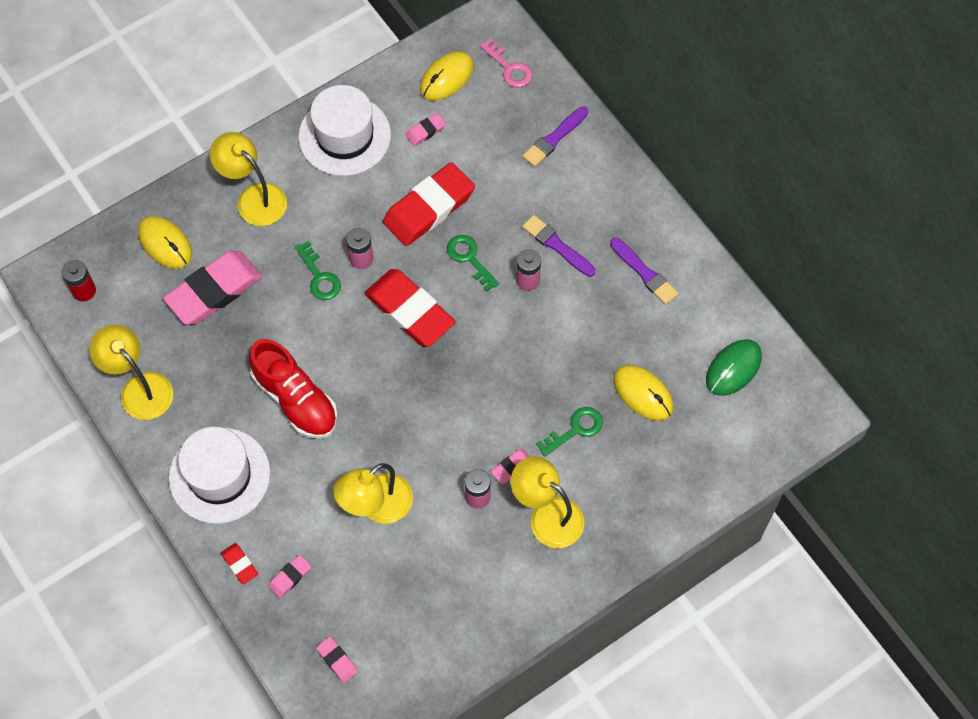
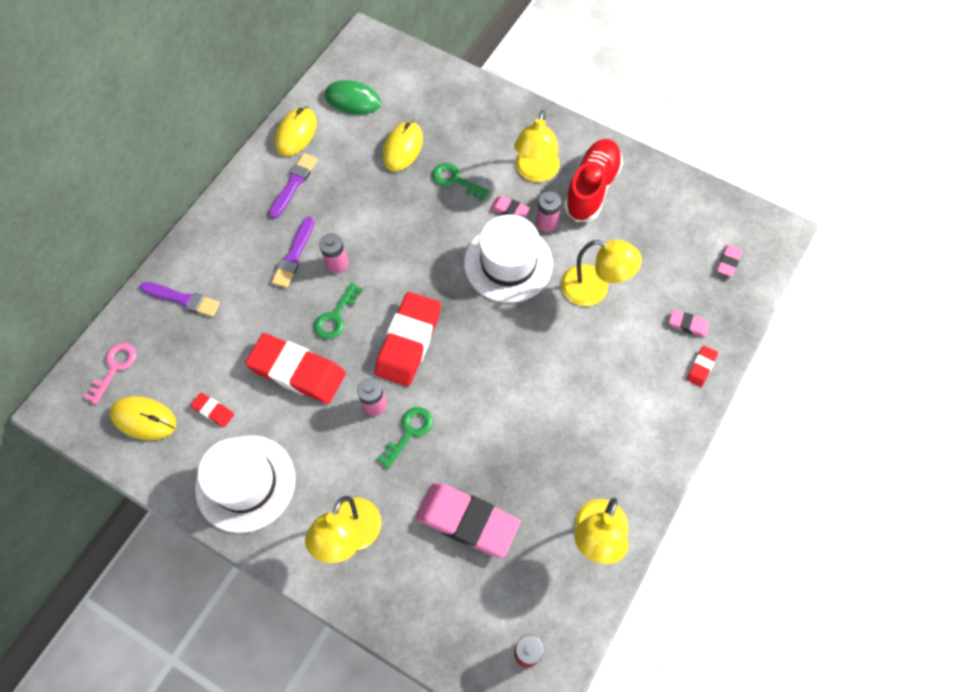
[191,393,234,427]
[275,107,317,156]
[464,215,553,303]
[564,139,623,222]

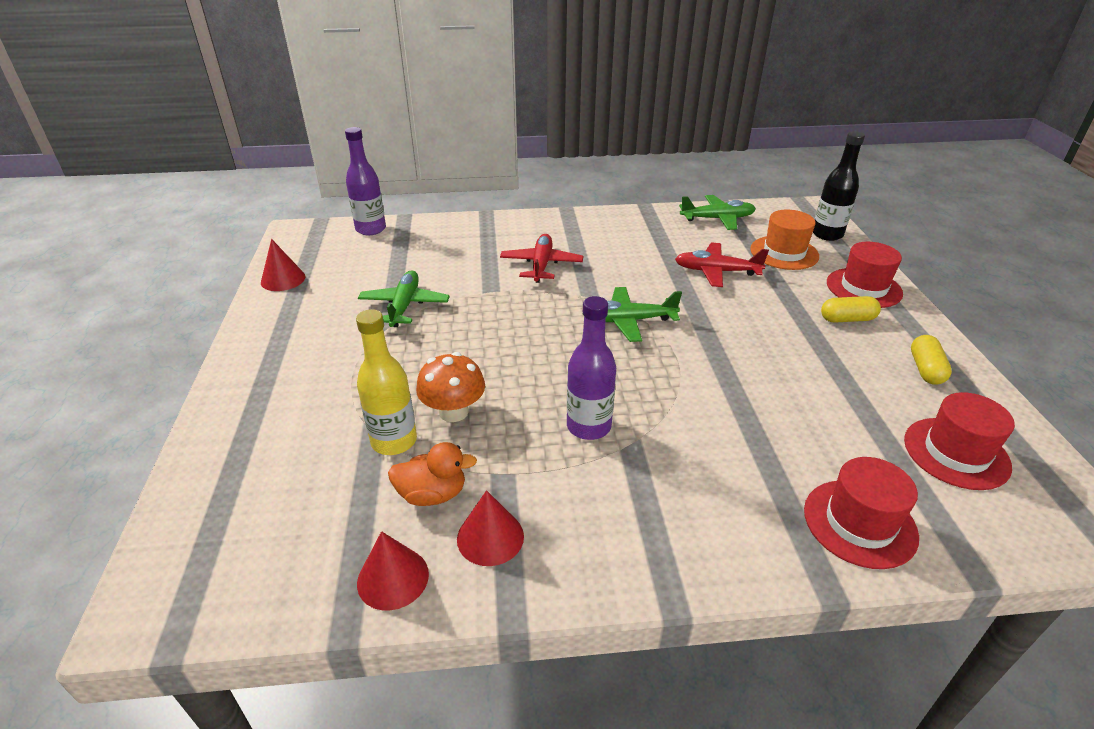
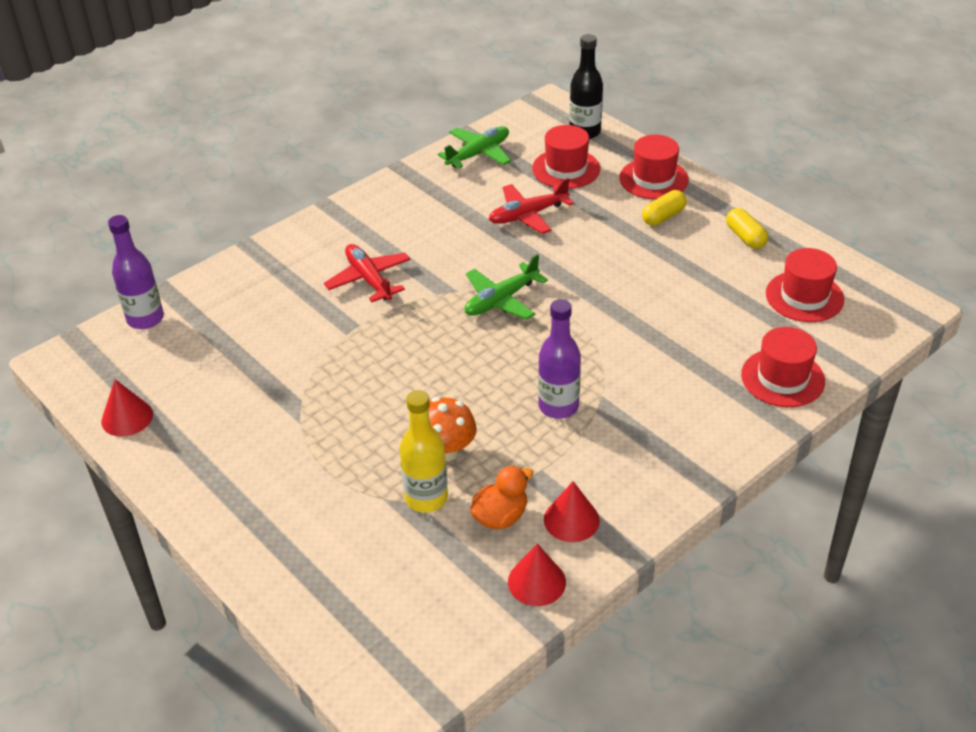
[532,125,600,189]
[358,270,450,327] (first image)

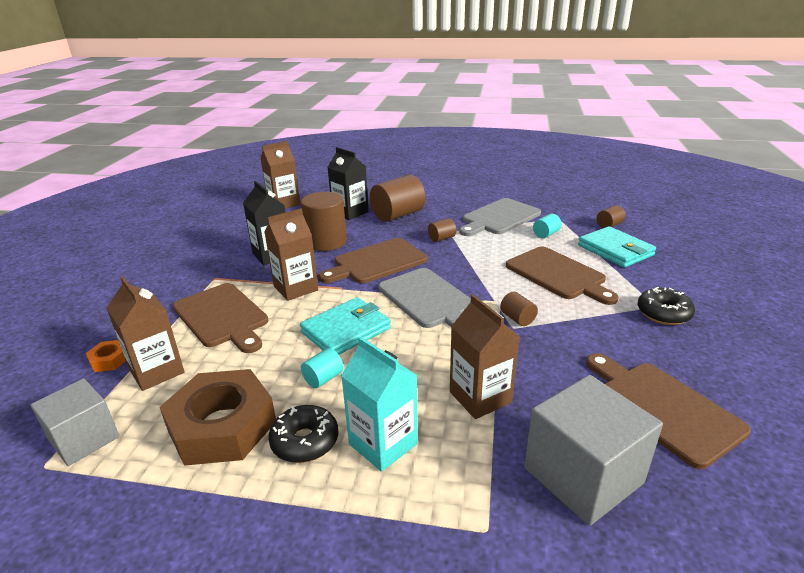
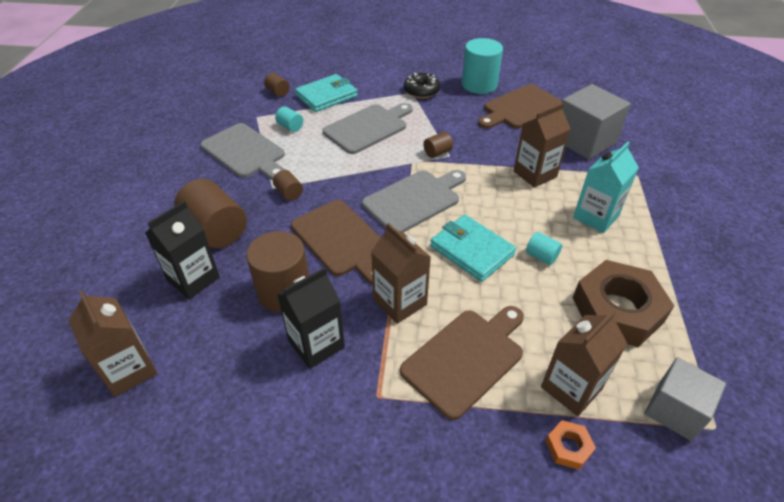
[322,103,413,154]
[462,38,503,94]
[268,405,339,463] (first image)

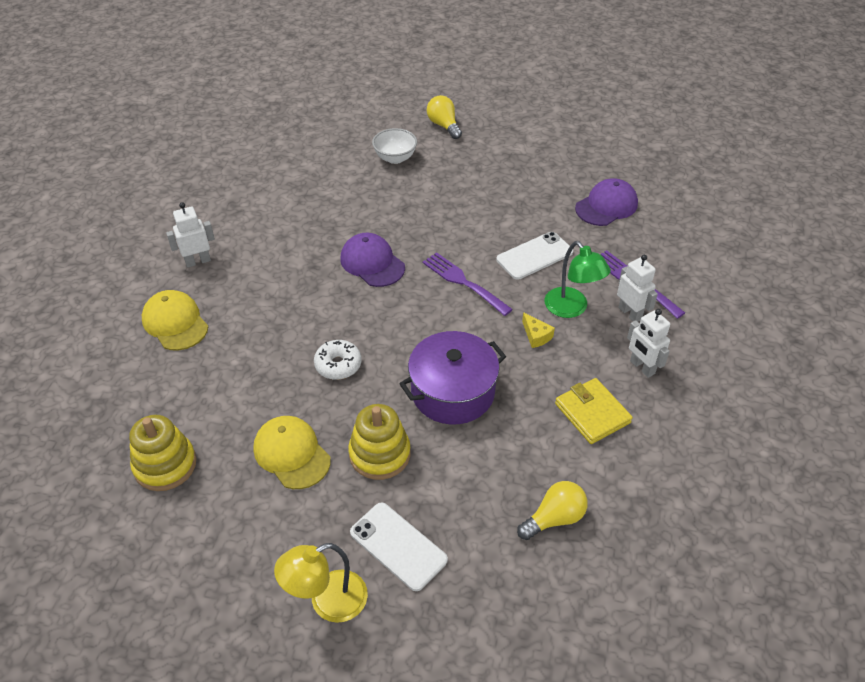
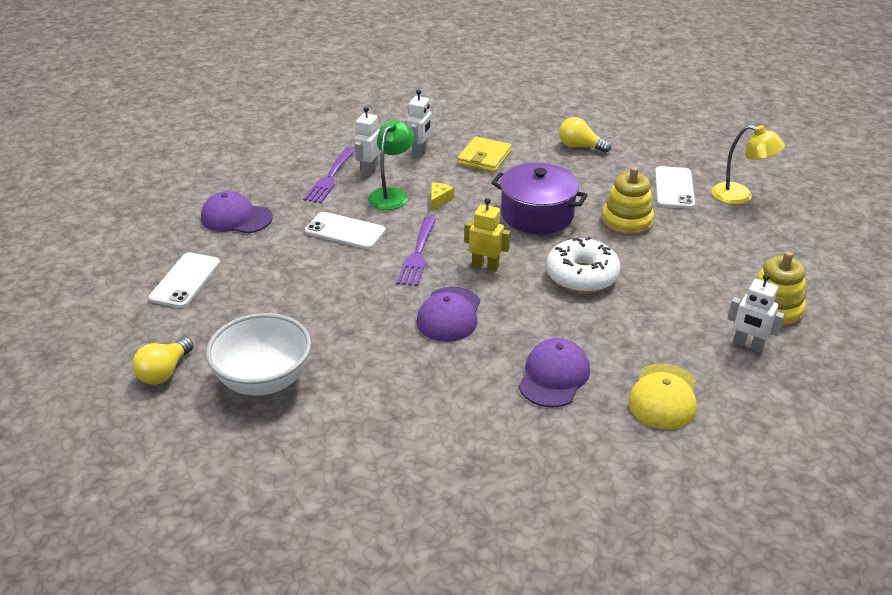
[149,252,220,308]
[206,313,311,395]
[464,198,510,272]
[519,338,590,407]
[546,237,621,293]
[727,274,785,353]
[253,416,331,489] (first image)

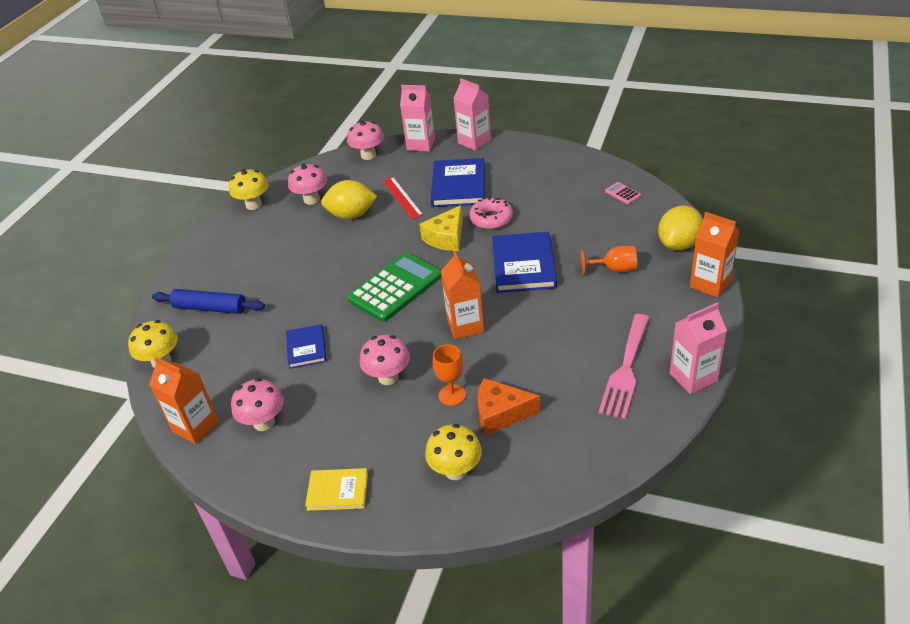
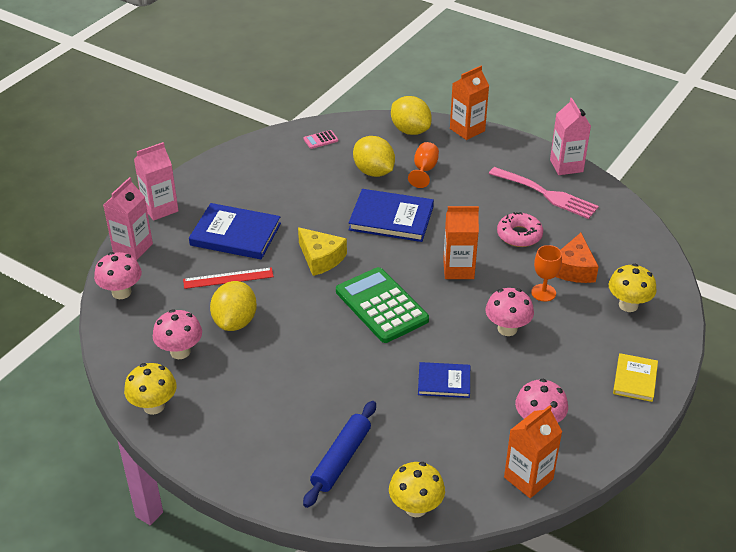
[353,136,395,177]
[497,212,543,247]

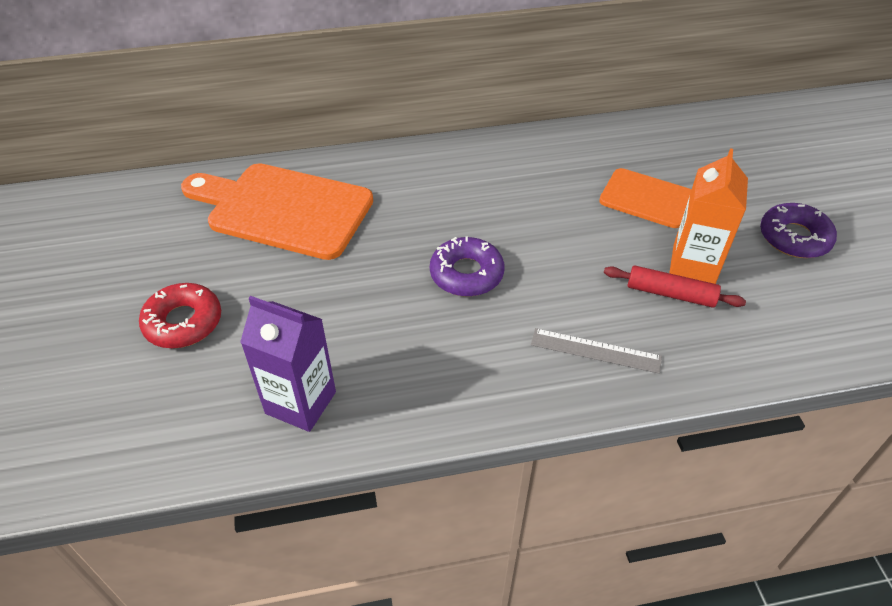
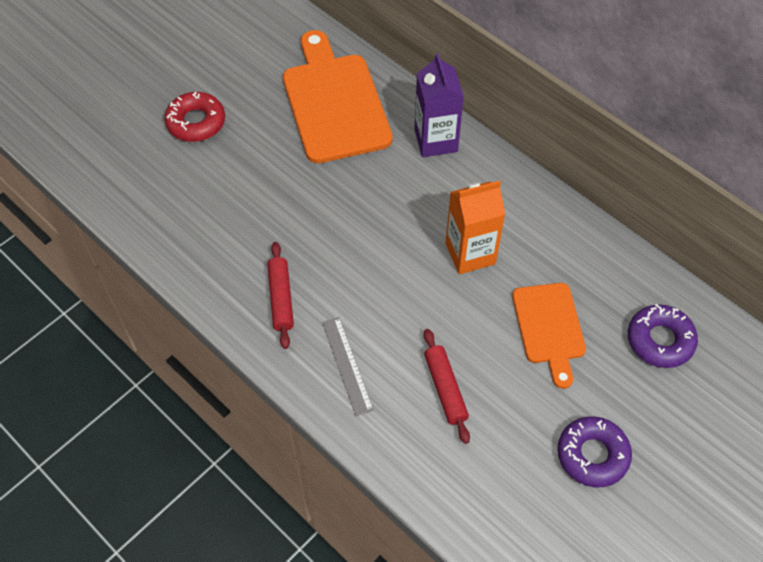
[267,242,294,349]
[414,53,464,157]
[445,181,505,274]
[628,304,698,368]

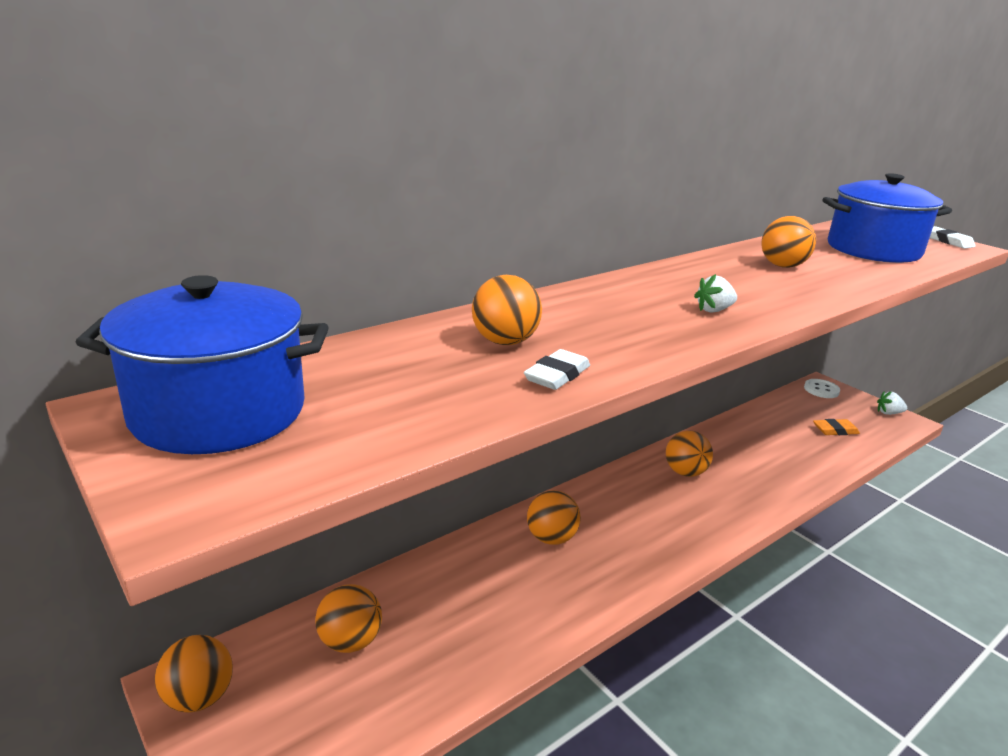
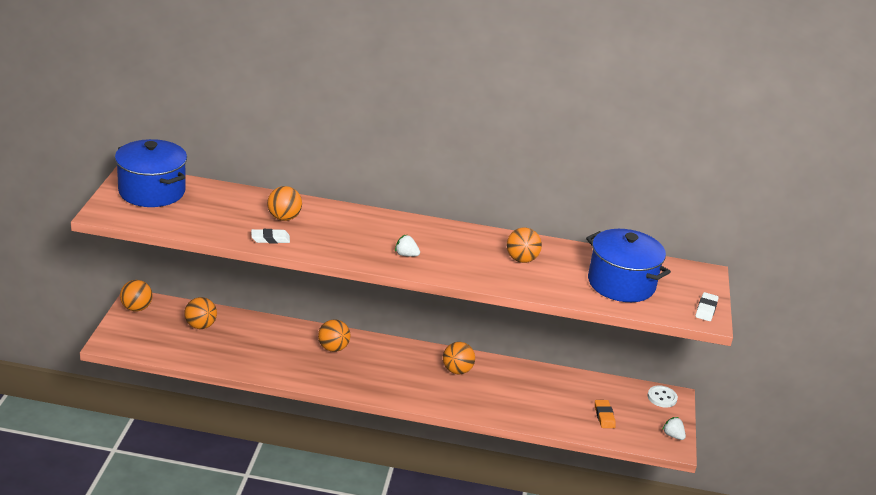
[595,400,616,428]

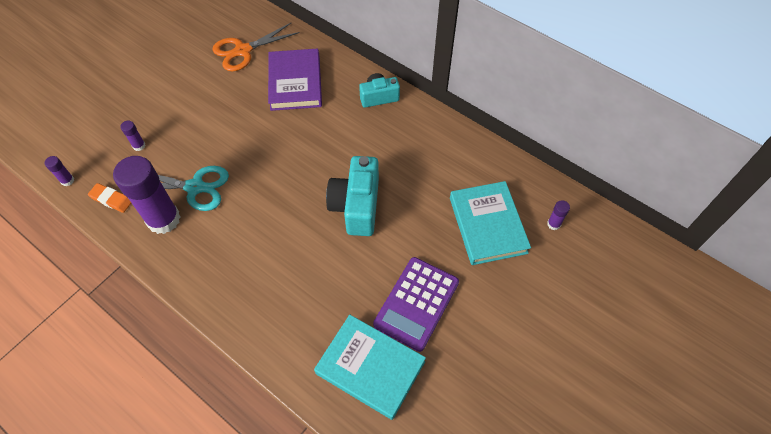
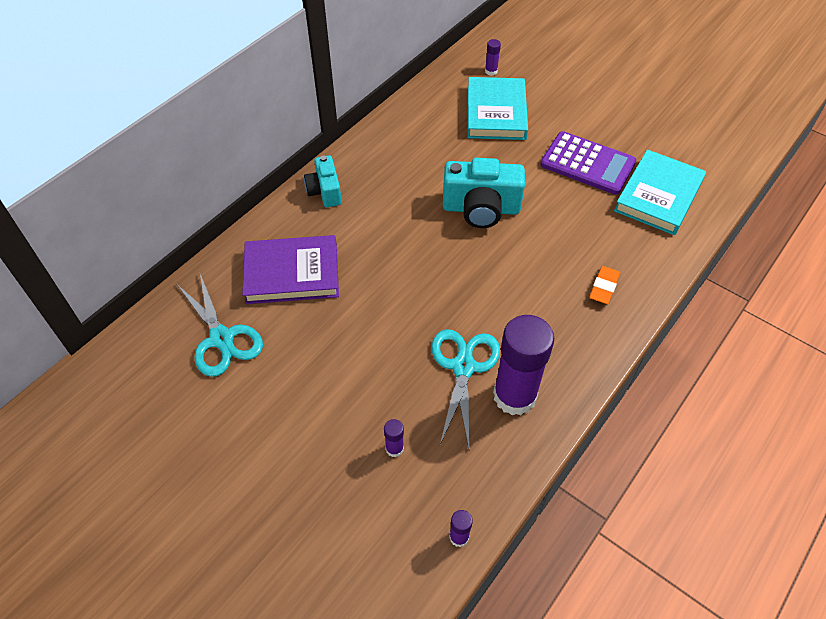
[177,274,263,377]
[468,77,528,140]
[589,266,620,304]

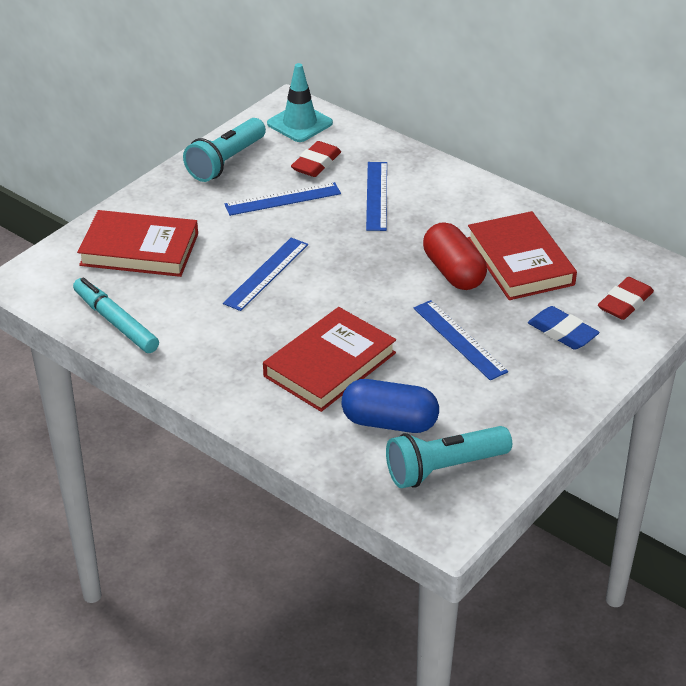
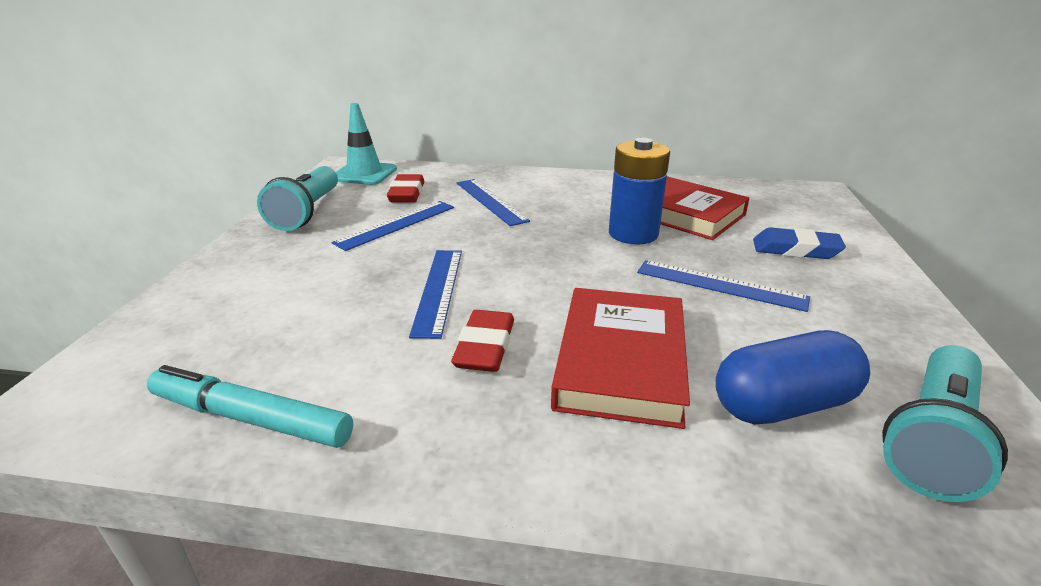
[451,310,514,372]
[609,138,670,244]
[77,210,198,277] (first image)

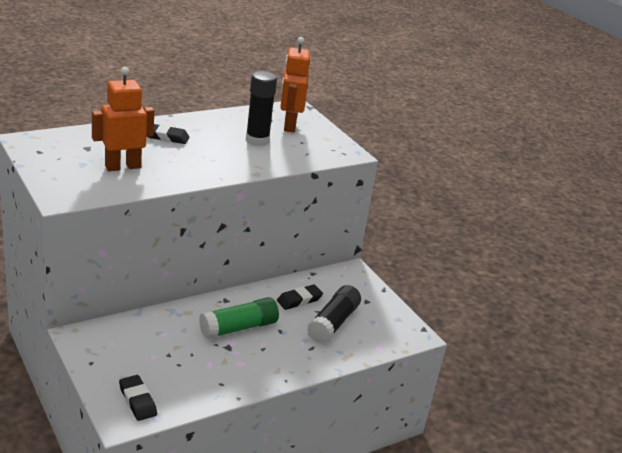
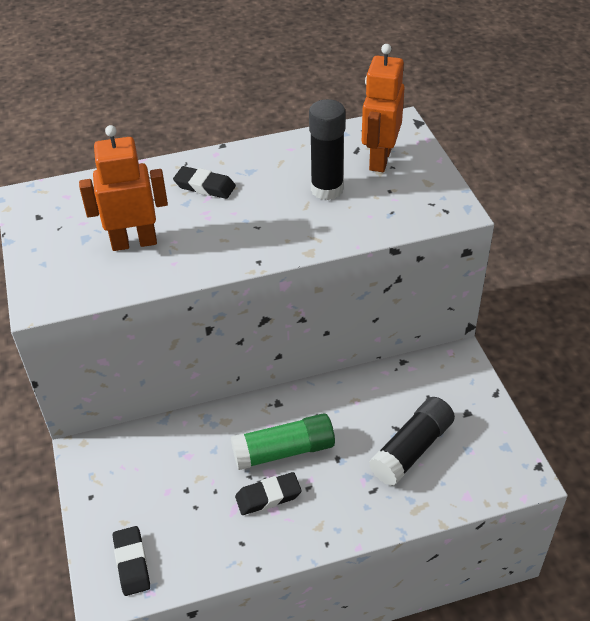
[235,472,302,515]

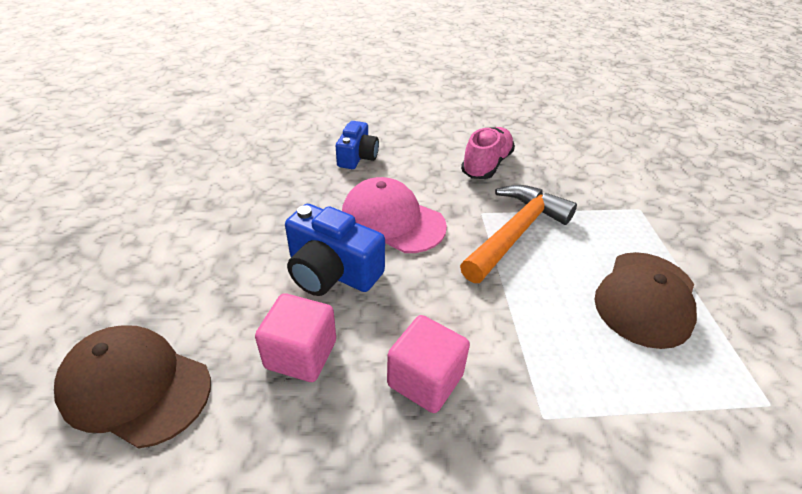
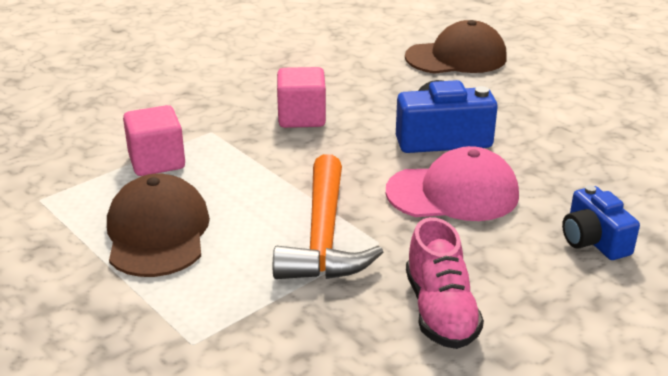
[123,105,185,176]

